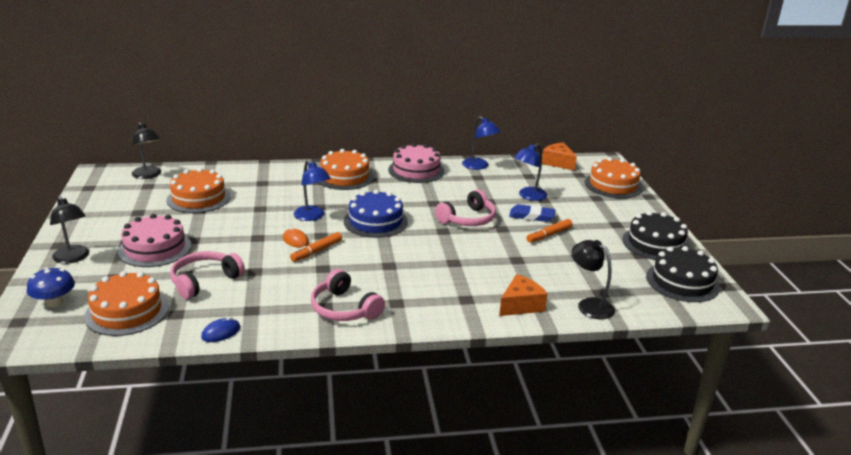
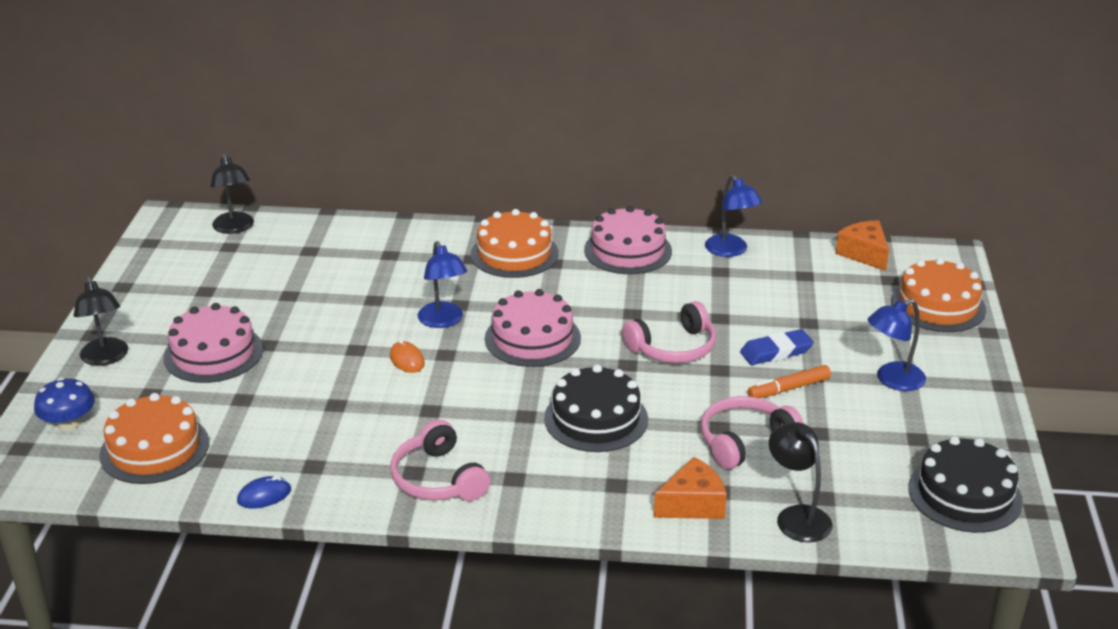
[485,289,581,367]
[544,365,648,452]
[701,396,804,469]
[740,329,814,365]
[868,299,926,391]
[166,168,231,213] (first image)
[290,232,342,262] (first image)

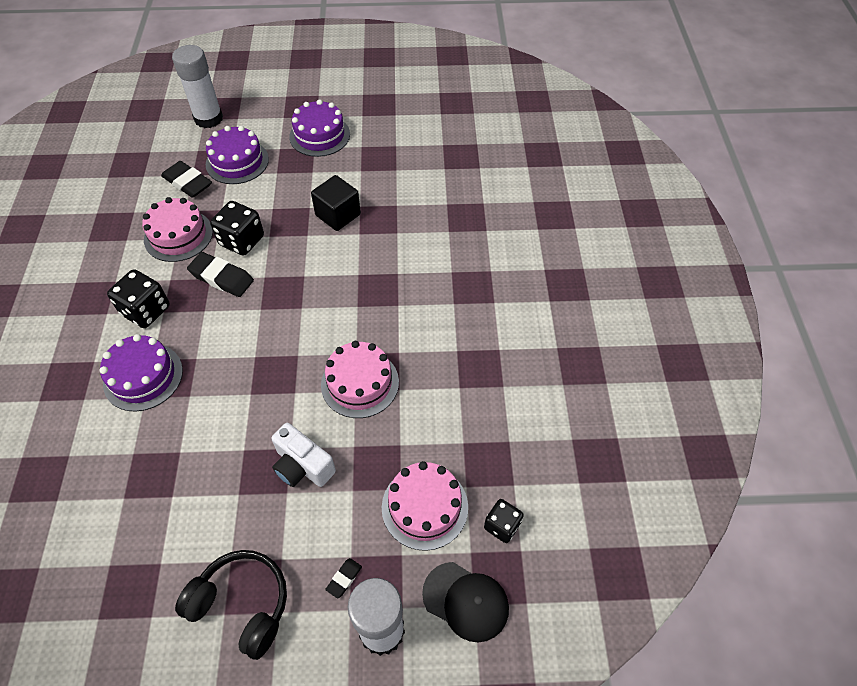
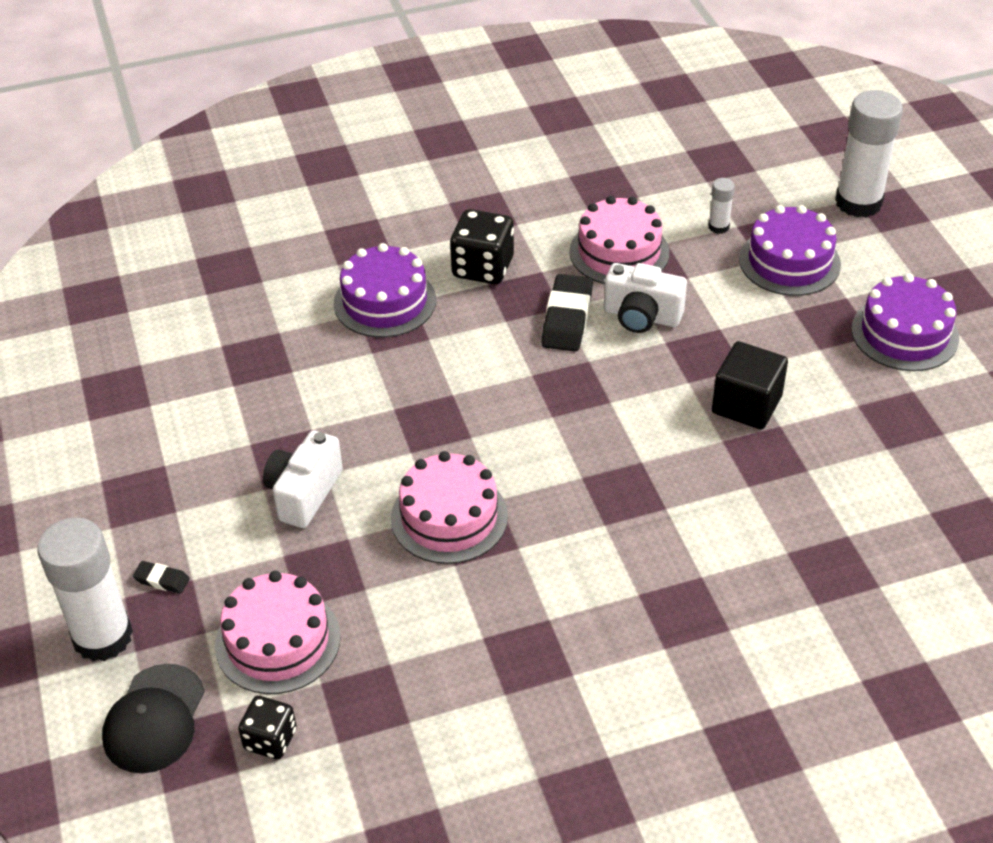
[604,263,687,333]
[708,178,735,234]
[175,550,287,660] (first image)

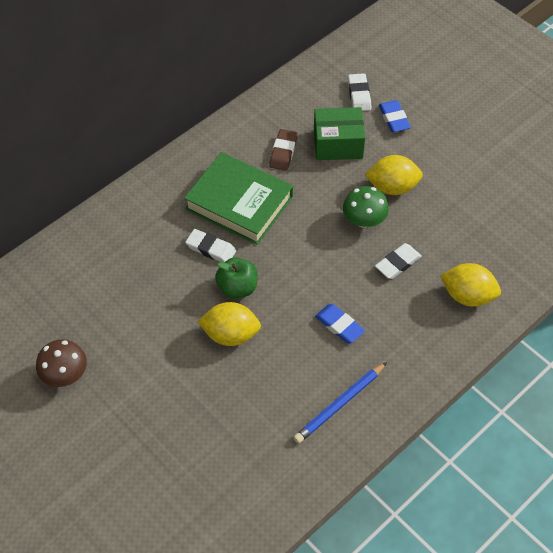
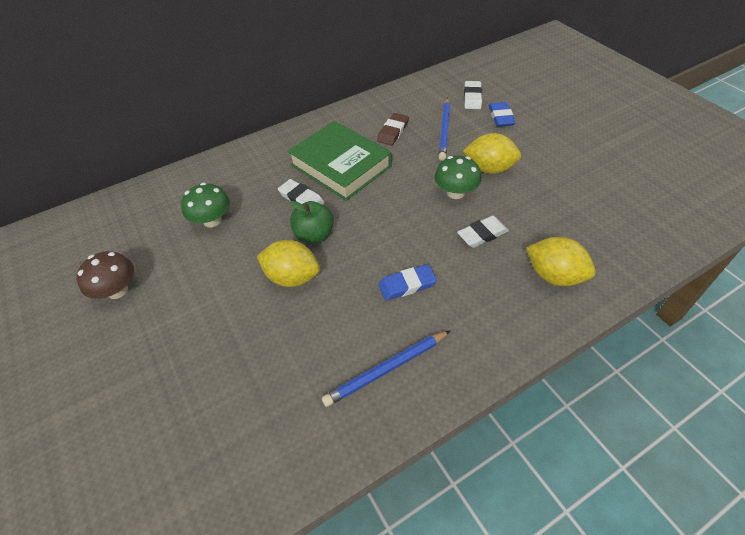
[181,183,230,228]
[379,264,437,301]
[438,97,450,161]

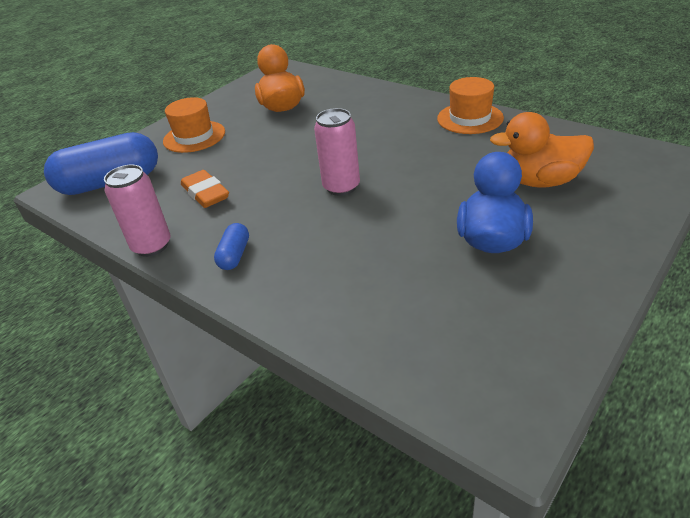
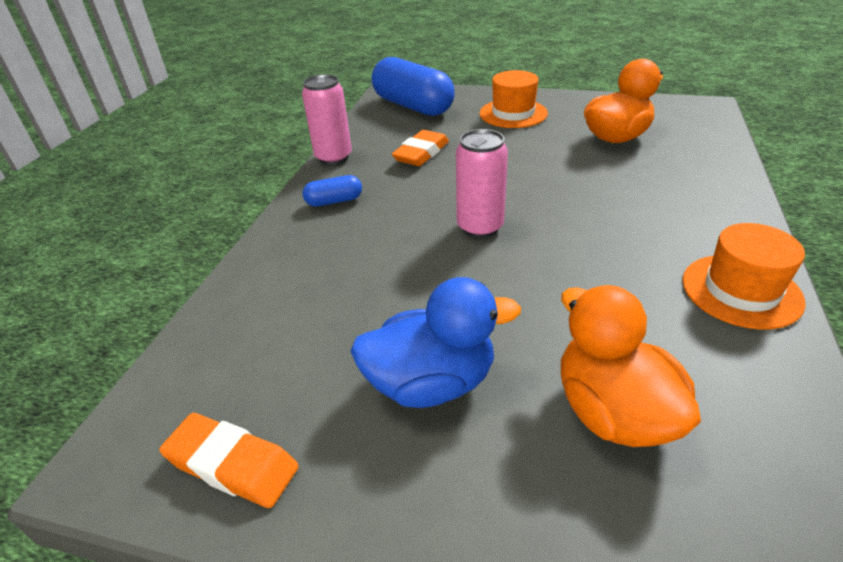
[159,413,299,508]

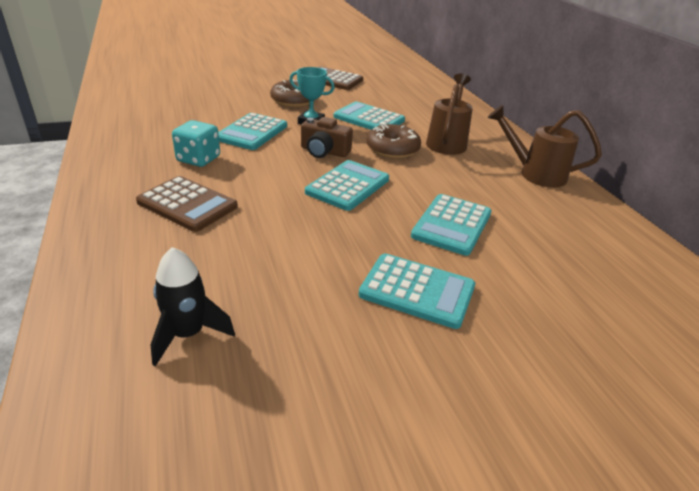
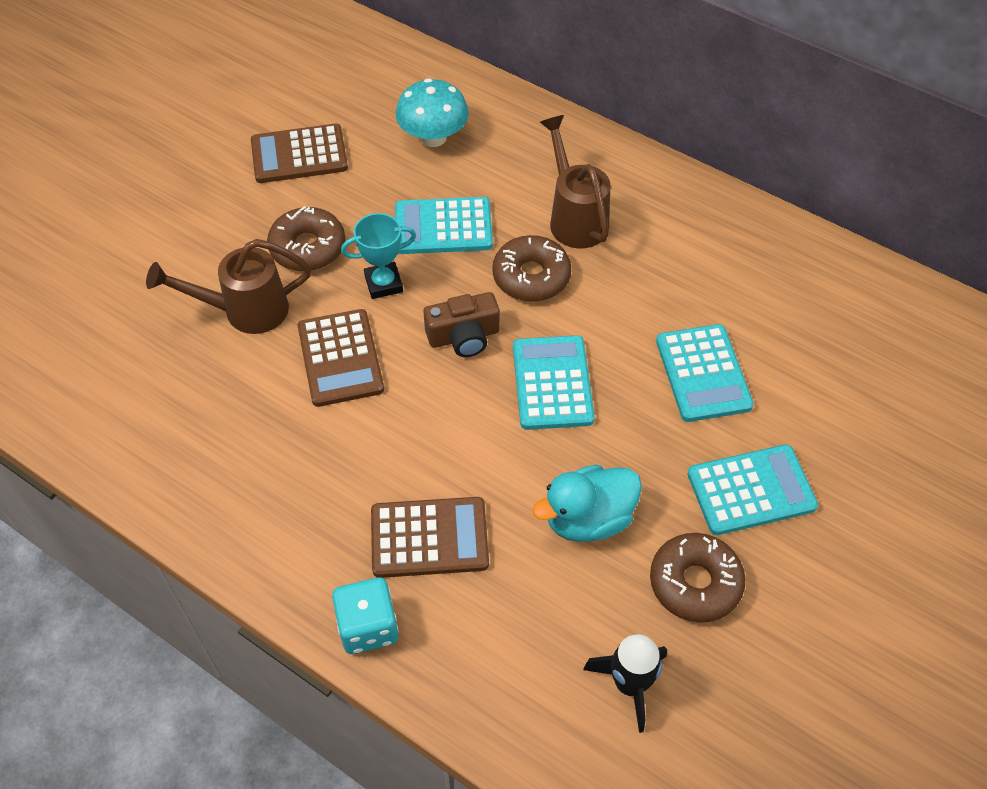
[146,239,311,334]
[298,309,384,407]
[332,577,399,654]
[396,78,469,147]
[532,465,642,542]
[650,533,745,623]

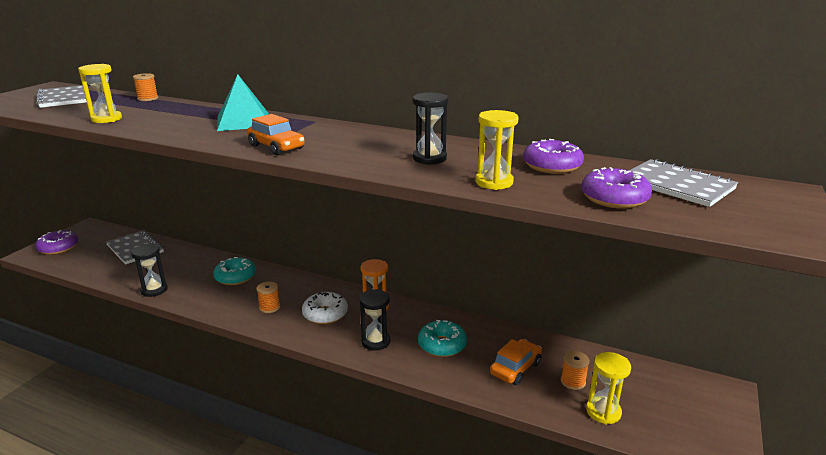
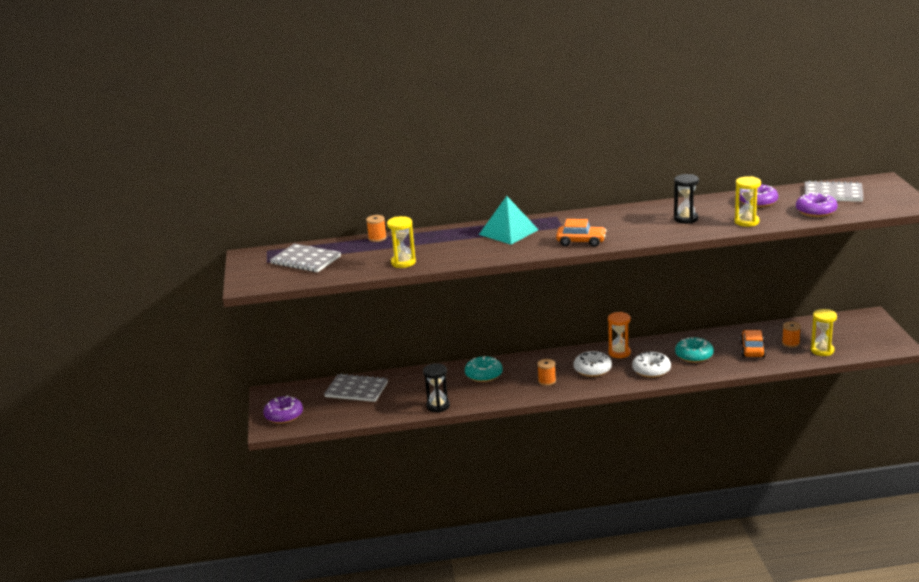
[632,352,671,378]

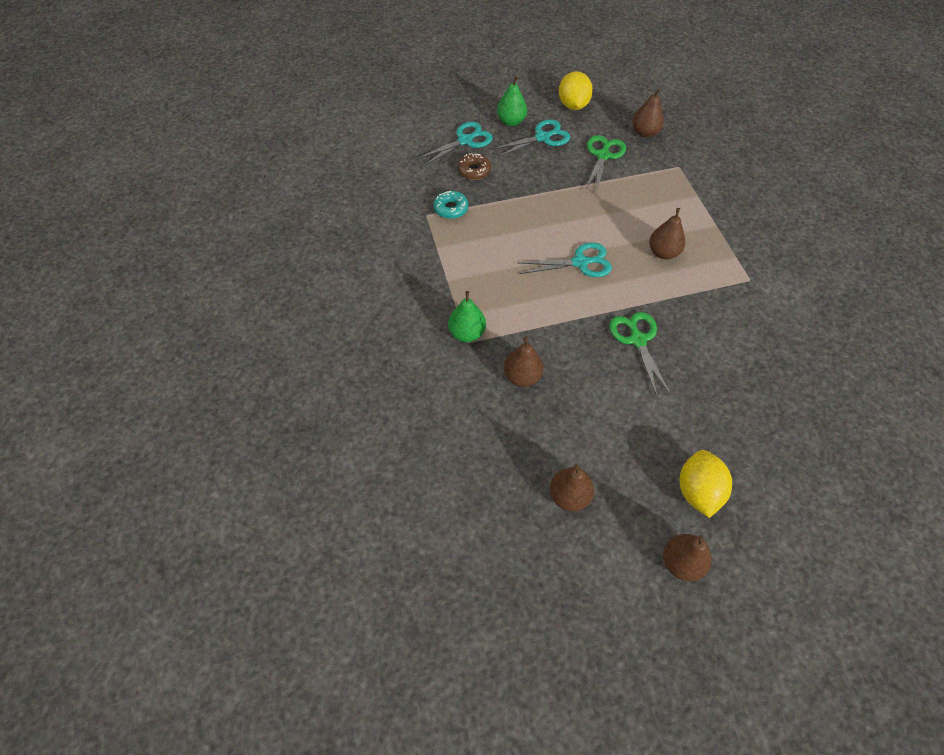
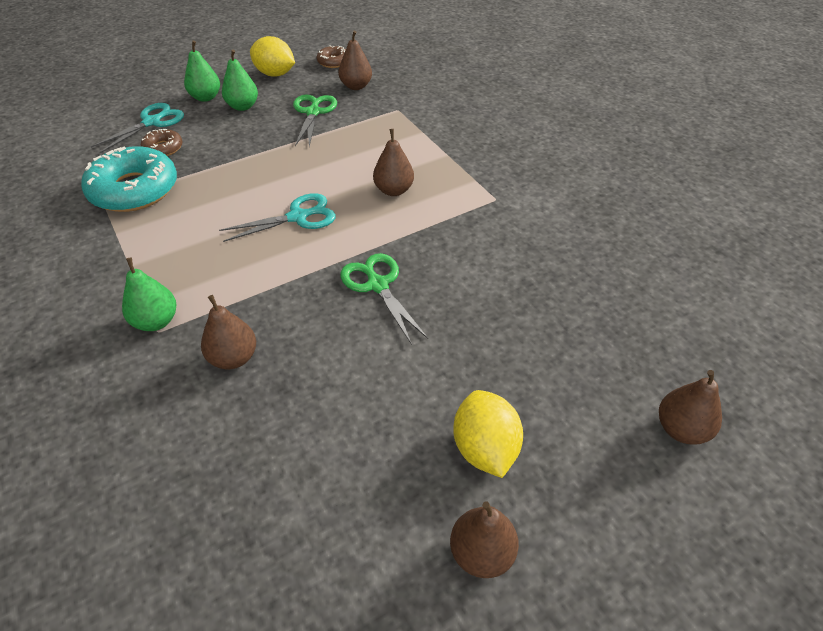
[81,146,177,212]
[222,50,258,111]
[250,36,295,76]
[317,45,346,68]
[659,370,722,445]

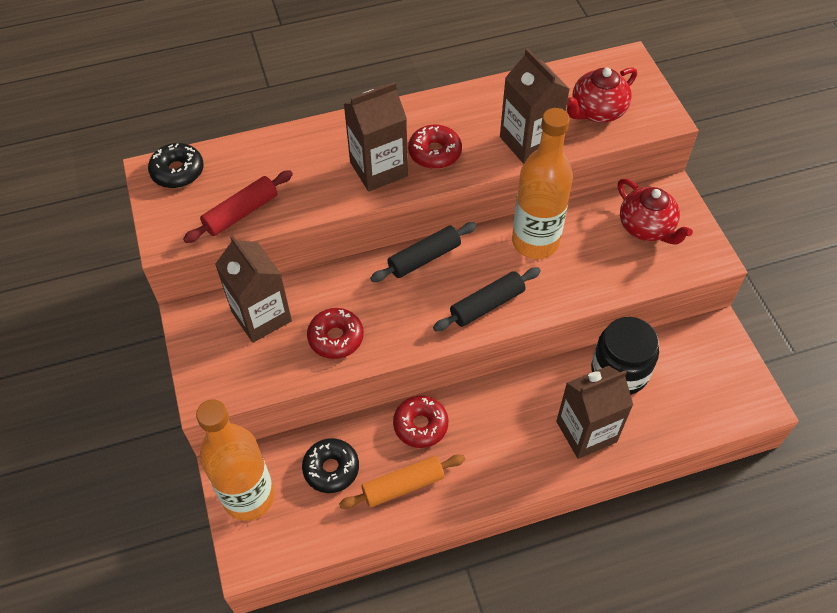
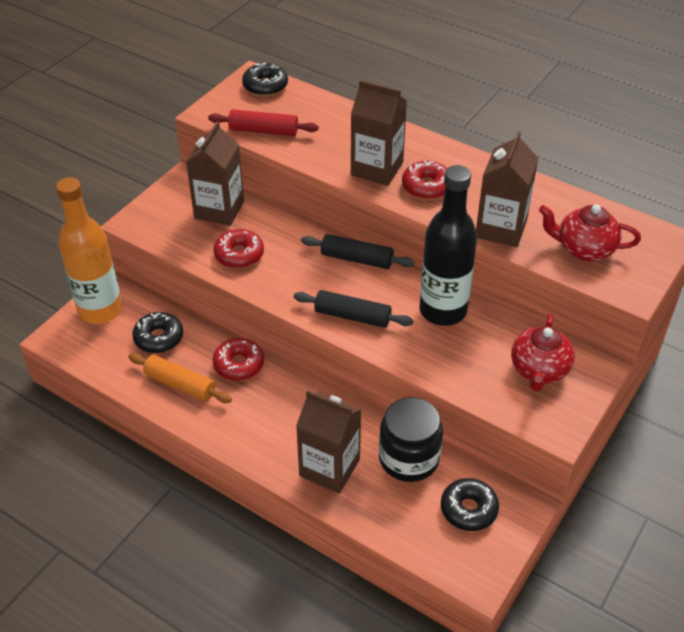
[420,165,477,326]
[441,478,499,531]

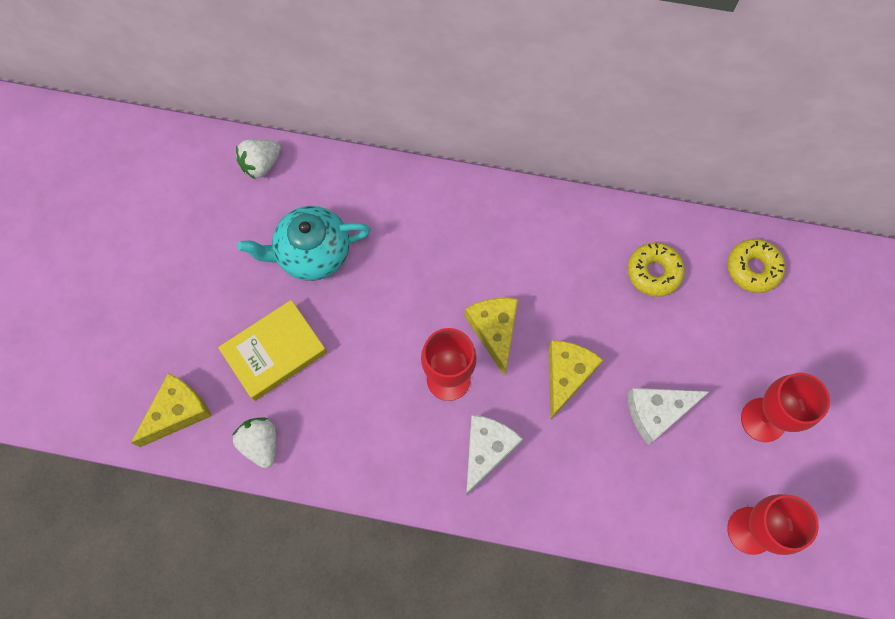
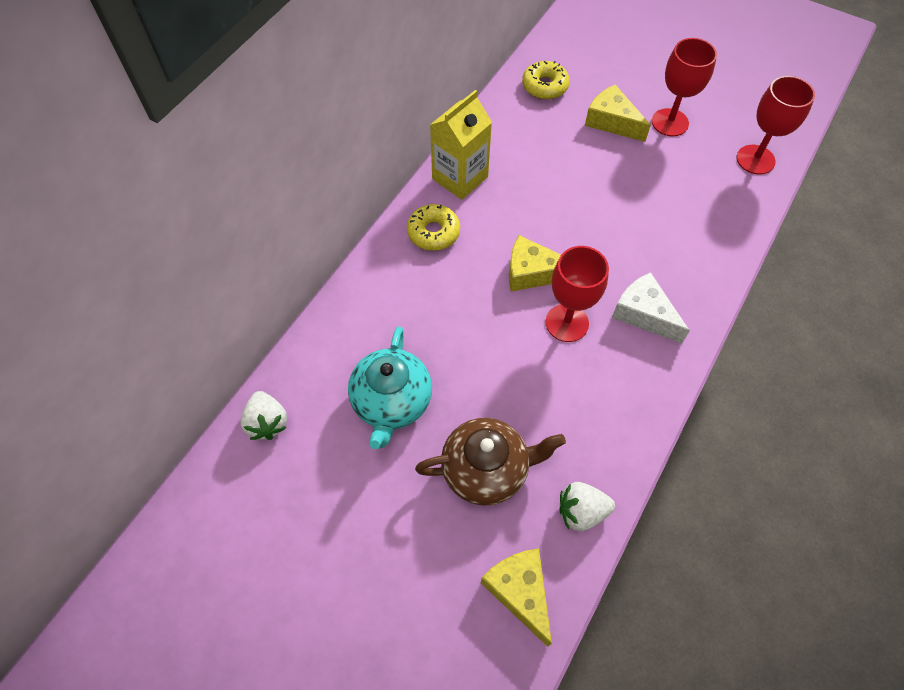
[407,204,460,251]
[415,418,566,506]
[430,90,492,200]
[585,84,651,142]
[627,388,710,445] (first image)

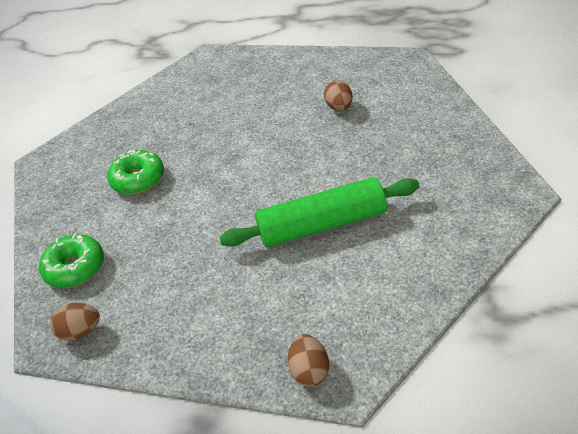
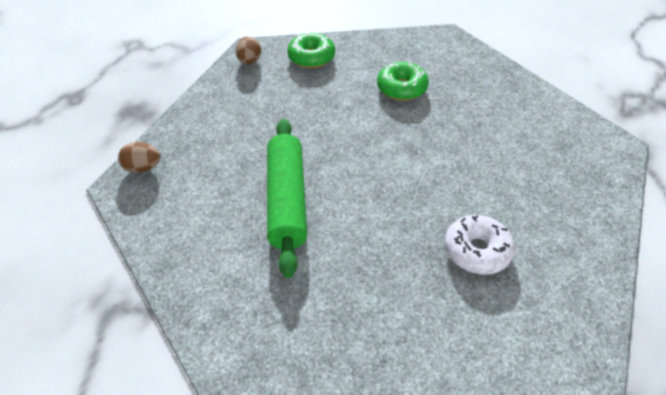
[445,215,515,275]

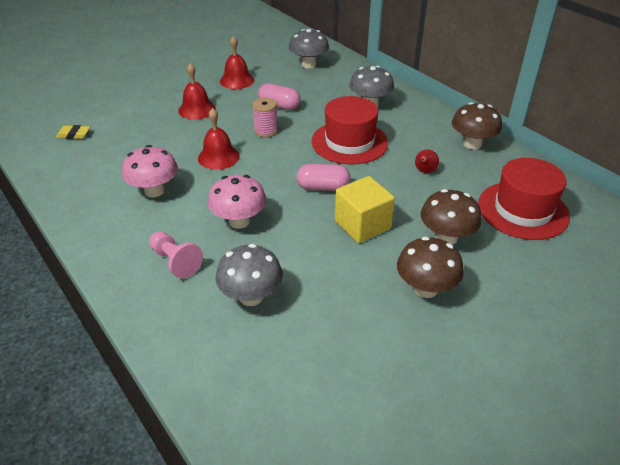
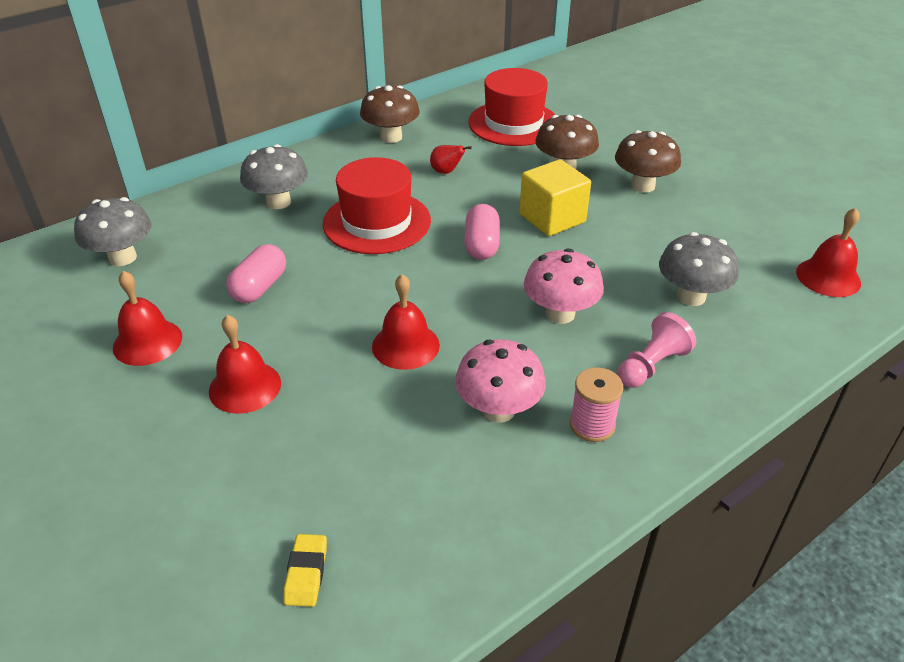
[570,367,623,442]
[796,208,861,297]

